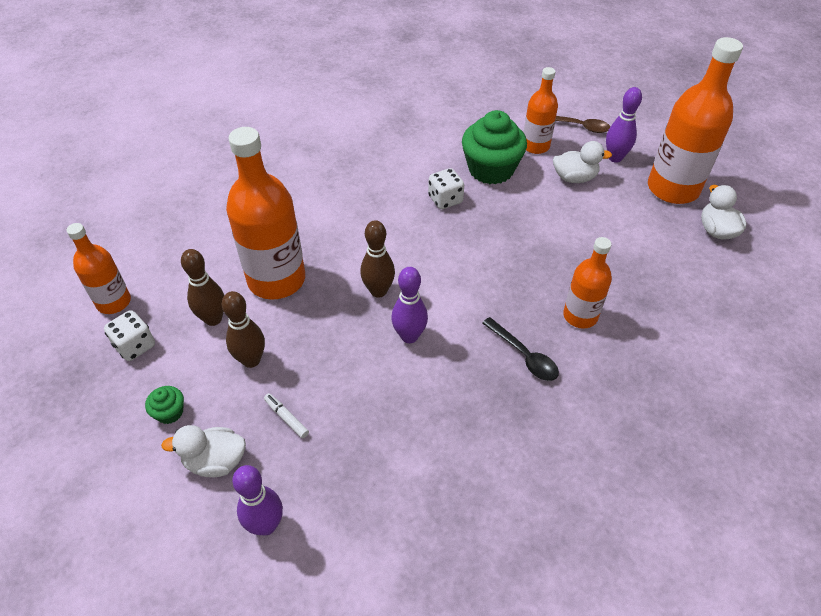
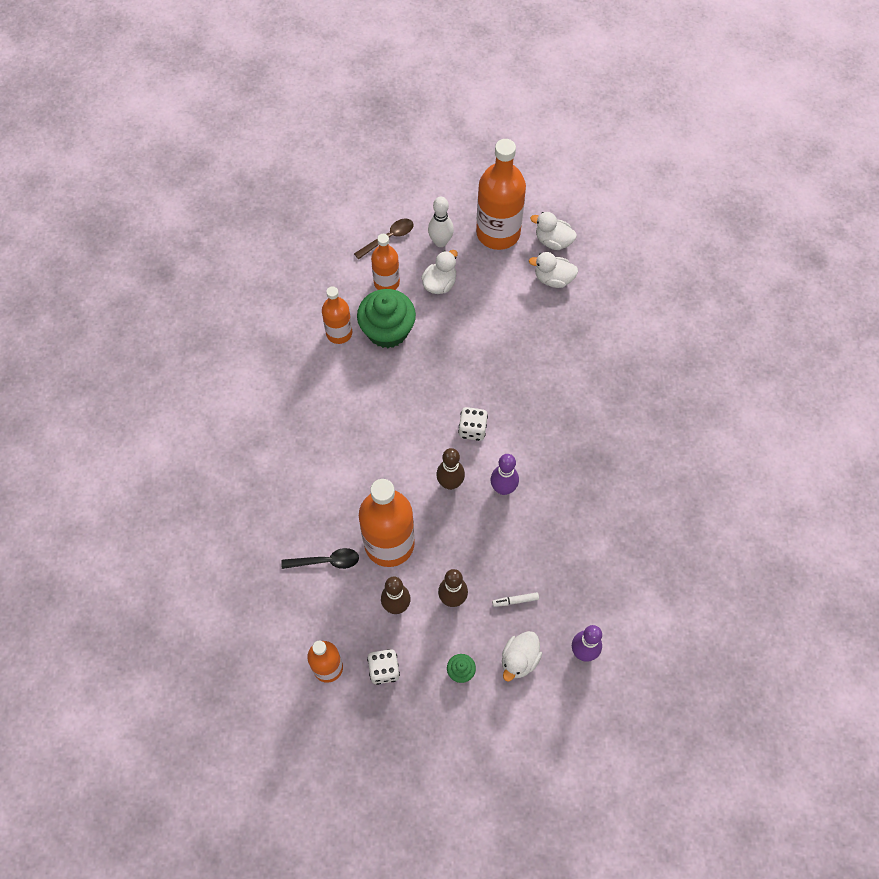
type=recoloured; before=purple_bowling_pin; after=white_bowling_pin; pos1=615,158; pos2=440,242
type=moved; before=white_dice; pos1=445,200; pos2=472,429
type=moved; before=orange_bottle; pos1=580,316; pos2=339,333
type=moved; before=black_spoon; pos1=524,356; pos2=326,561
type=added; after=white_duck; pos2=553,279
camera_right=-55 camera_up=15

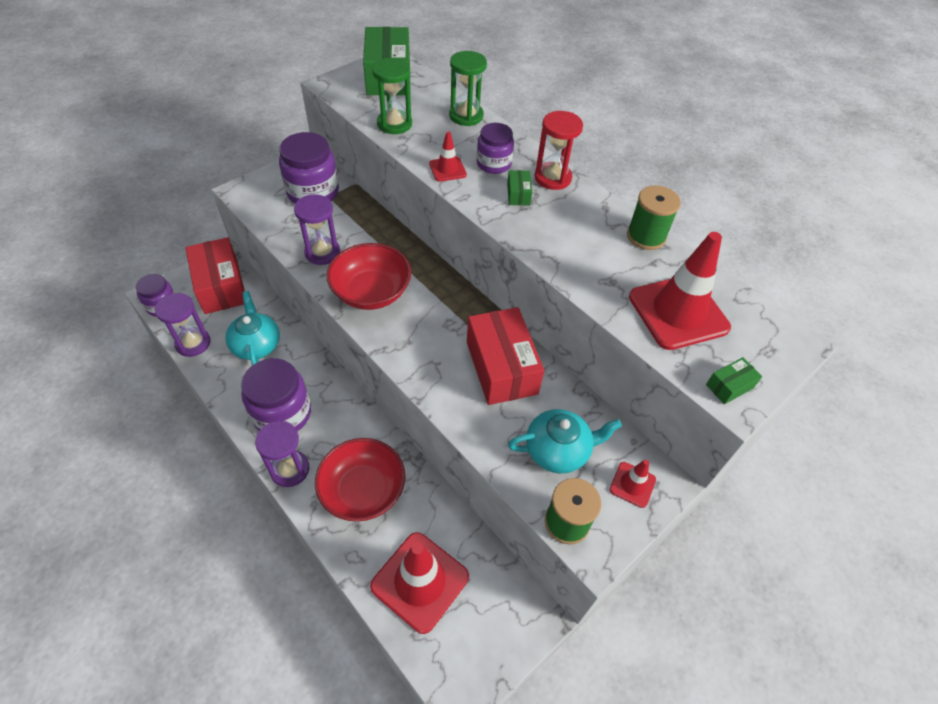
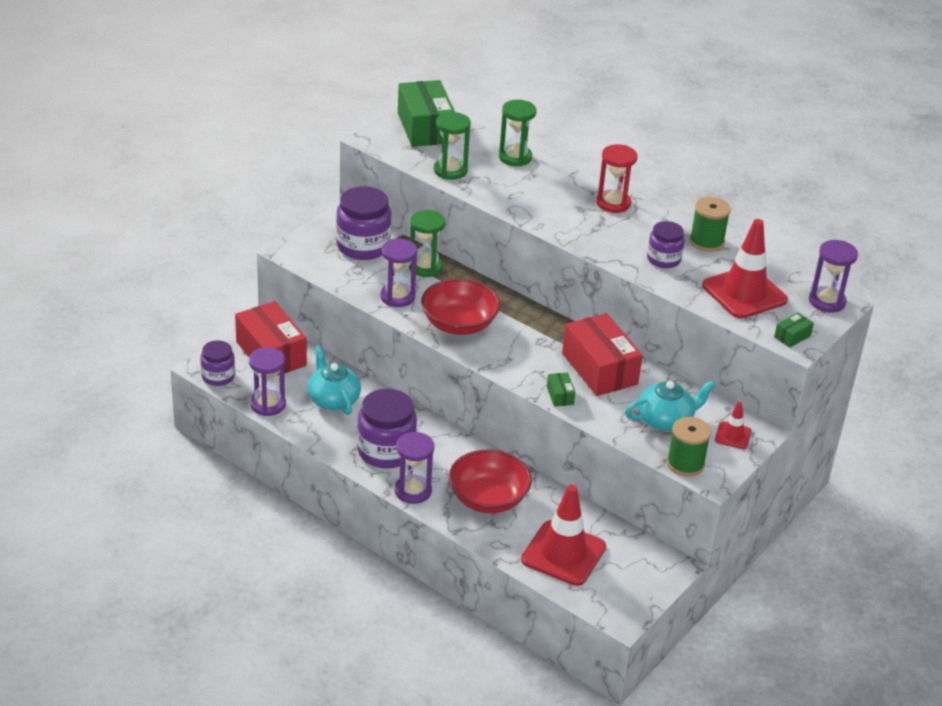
type=moved; before=purple_jar; pos1=493,164; pos2=663,259
type=removed; before=red_traffic_cone; pos1=447,169
type=moved; before=green_box; pos1=518,194; pos2=560,395
type=added; after=green_hourglass; pos2=425,267
type=added; after=purple_hourglass; pos2=827,301
camera_right=-10 camera_up=-15

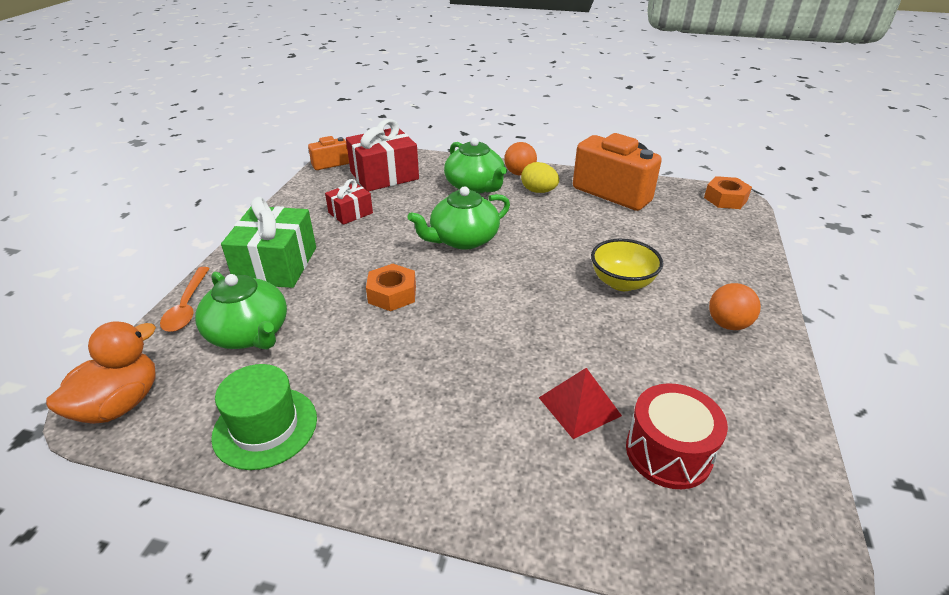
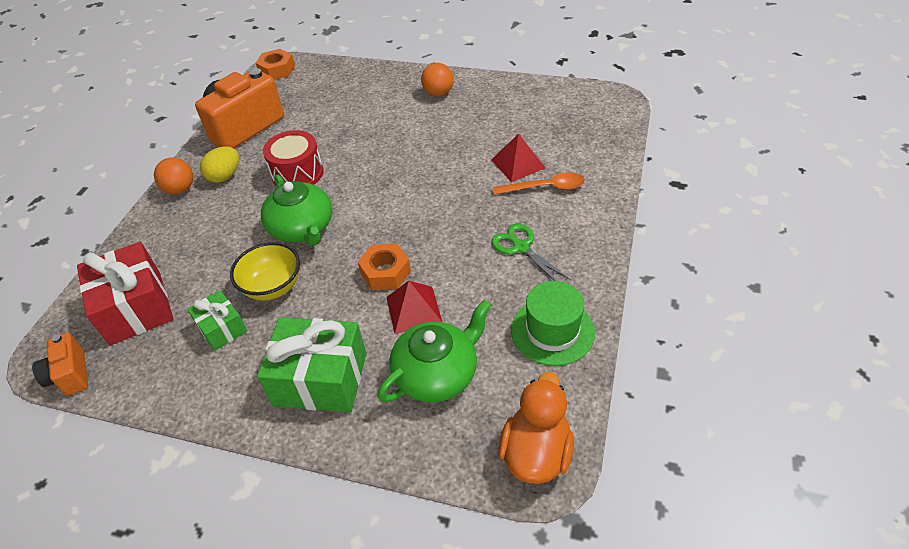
type=removed; before=green_teapot; pos1=475,186
type=recoloured; before=red_gift; after=green_gift; pos1=350,213; pos2=222,328
type=moved; before=yellow_bowl; pos1=622,283; pos2=273,287
type=moved; before=orange_spoon; pos1=187,307; pos2=545,188
type=turned; before=orange_duck; pos1=120,404; pos2=536,453; turn=75
type=moved; before=red_drum; pos1=668,452; pos2=297,173
type=added; after=green_scissors; pos2=521,247
type=added; after=red_pyramid; pos2=413,309
camera_right=-85 camera_up=10

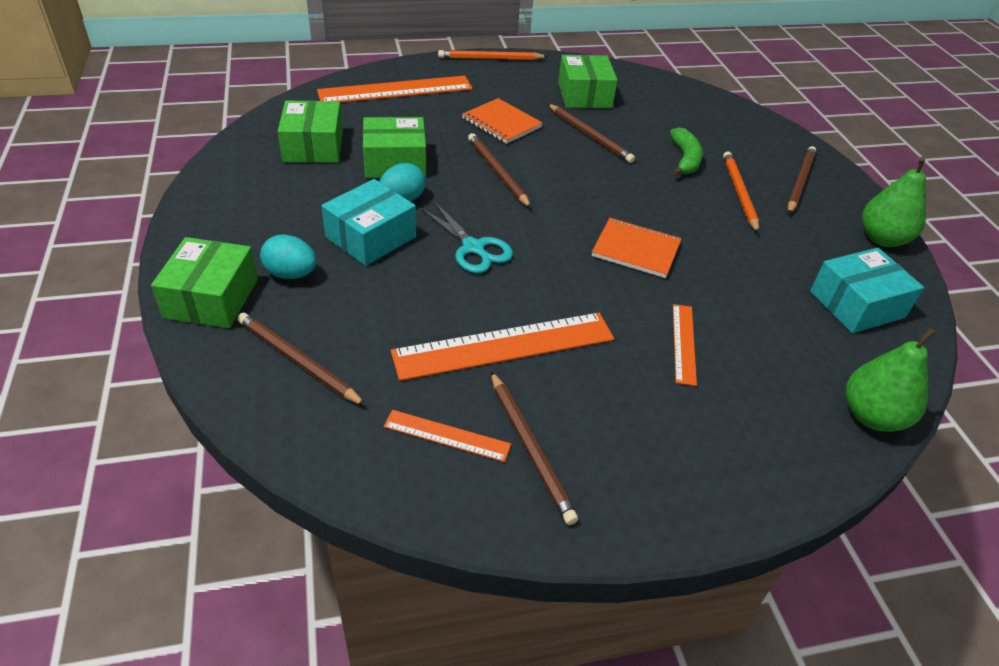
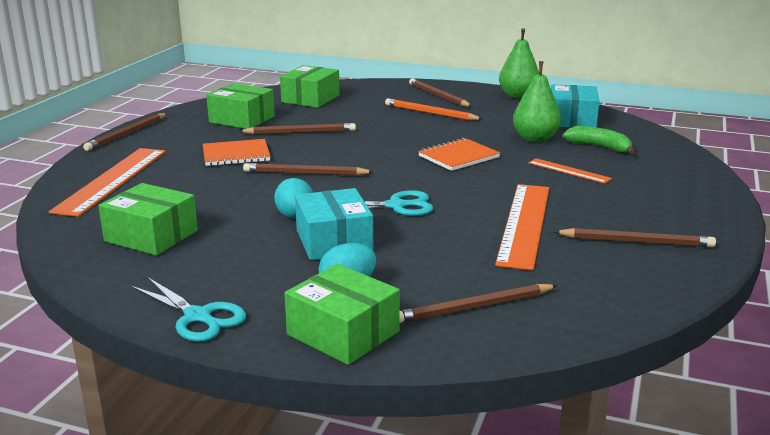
type=recoloured; before=orange_pencil; after=brown_pencil; pos1=490,58; pos2=127,134
type=moved; before=green_box; pos1=395,162; pos2=310,99
type=moved; before=green_banana; pos1=685,159; pos2=599,147
type=moved; before=green_pear; pos1=872,416; pos2=535,139
type=removed; before=orange_ruler; pos1=447,435
type=added; after=turquoise_scissors; pos2=198,317
camera_right=-55 camera_up=-20

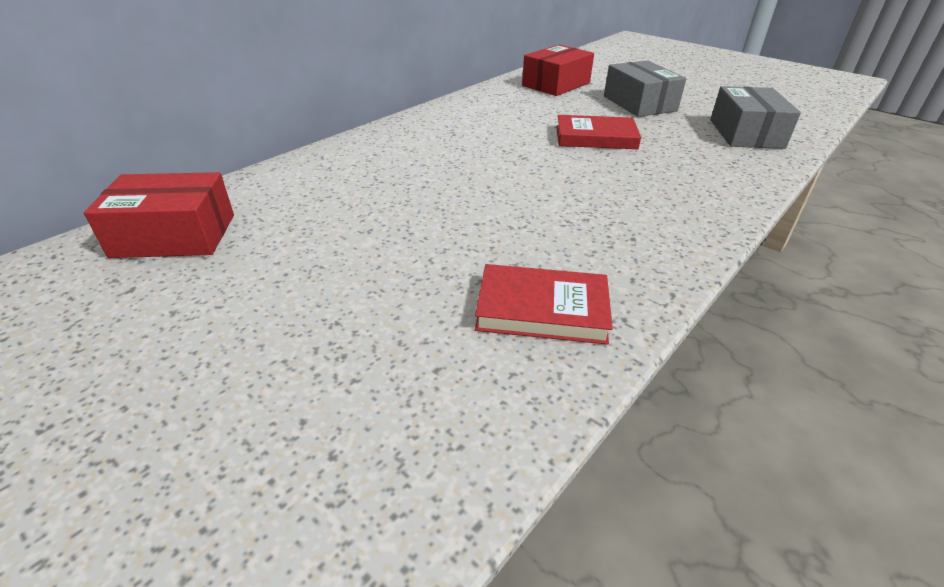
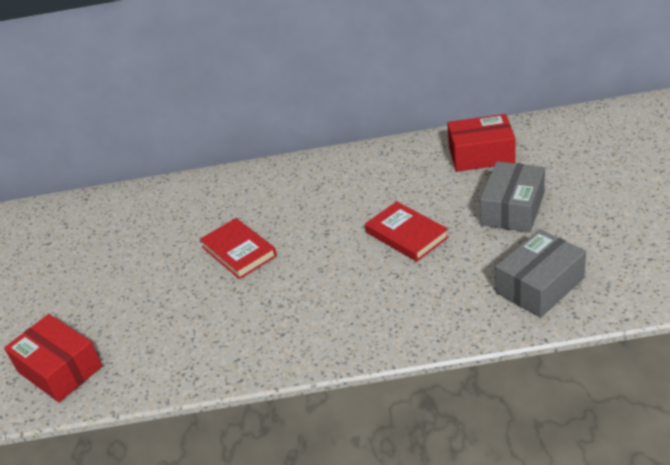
type=moved; before=red_box; pos1=174,235; pos2=60,369
type=moved; before=red_book; pos1=542,309; pos2=239,251
camera_right=50 camera_up=0

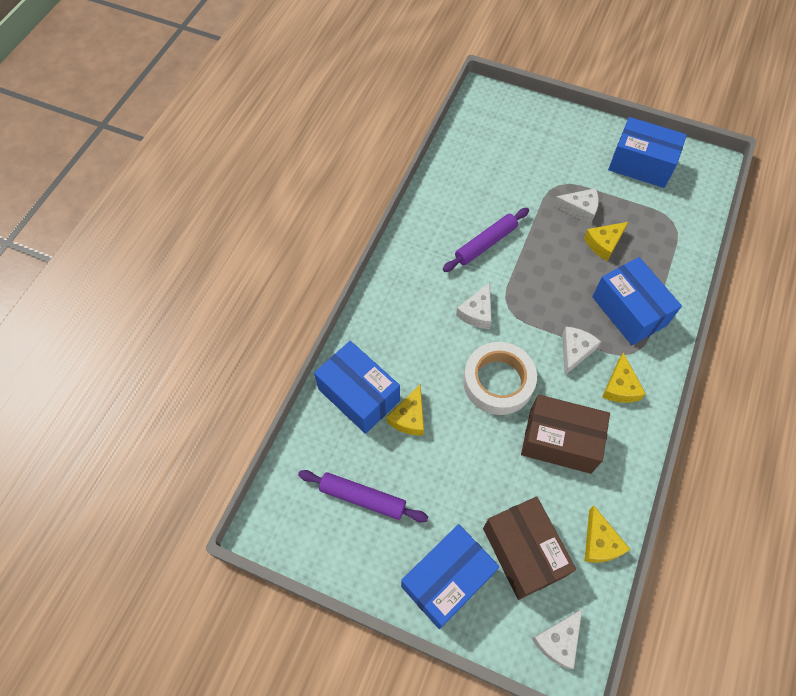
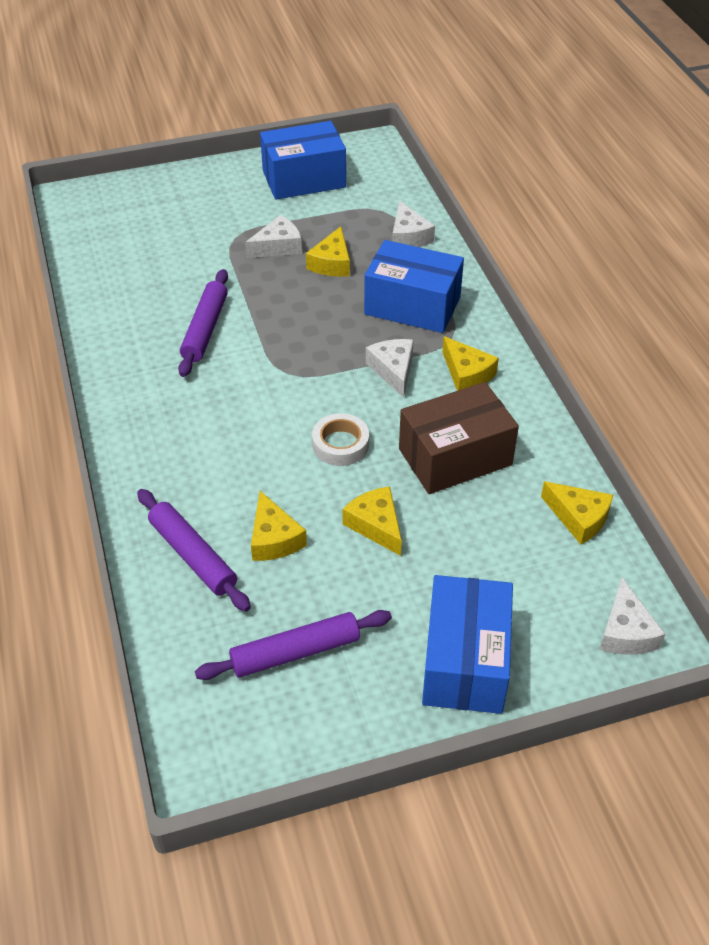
type=moved; before=white_cheese; pos1=477,312; pos2=408,236
type=replaced; before=blue_box; after=purple_rolling_pin; pos1=358,395; pos2=193,555
type=resized; before=white_tape; pos1=498,382; pos2=340,444; scale=0.58
type=removed; before=brown_box; pos1=523,552
type=added; after=yellow_cheese; pos2=376,525
camera_right=-40 camera_up=-15

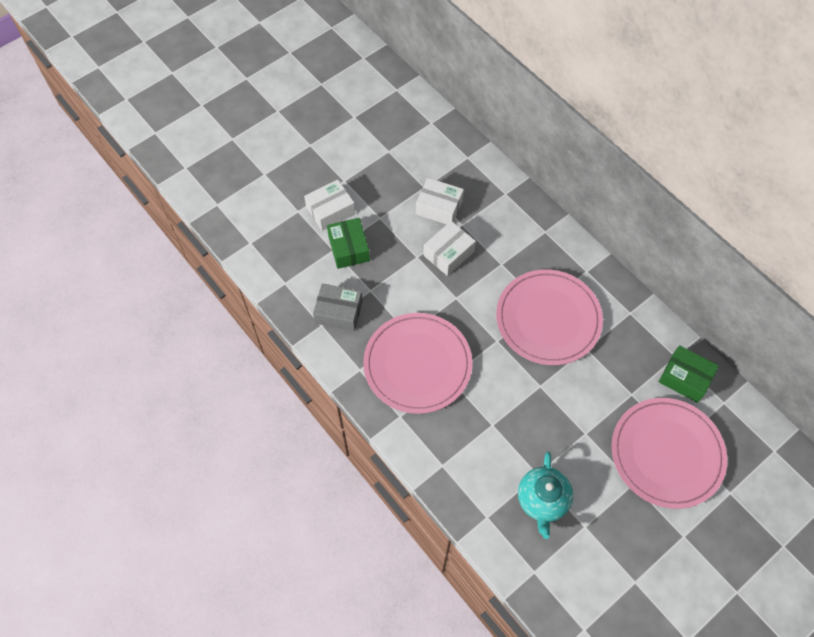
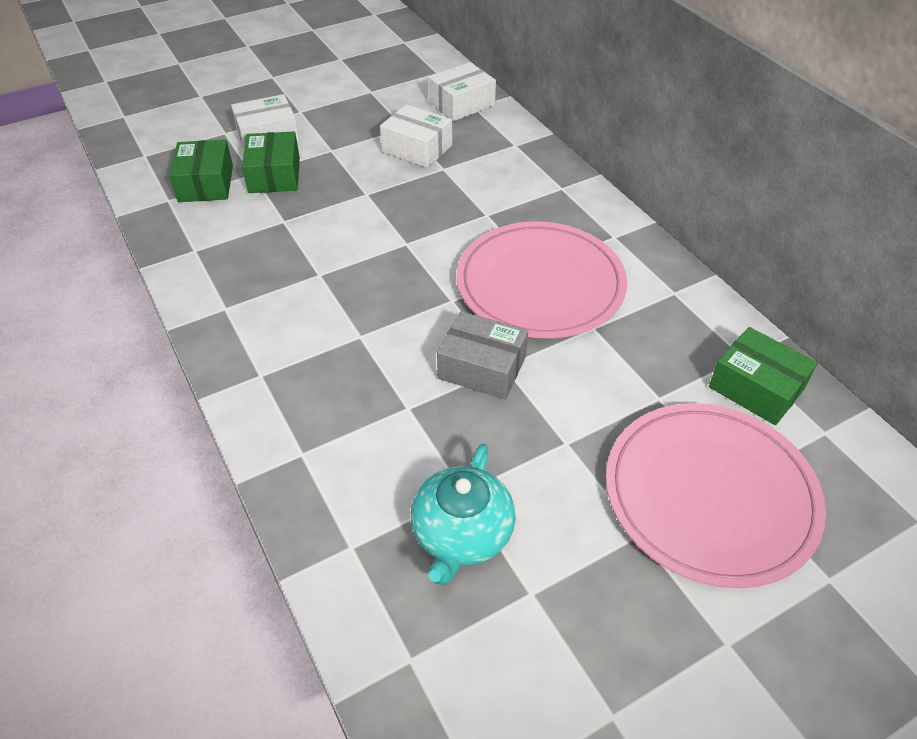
type=moved; before=white_box; pos1=448,253; pos2=462,104
type=moved; before=grey_box; pos1=339,312; pos2=482,367
type=removed; before=pink_plate; pos1=417,364
type=added; after=green_box; pos2=206,183
camera_right=10 camera_up=-15

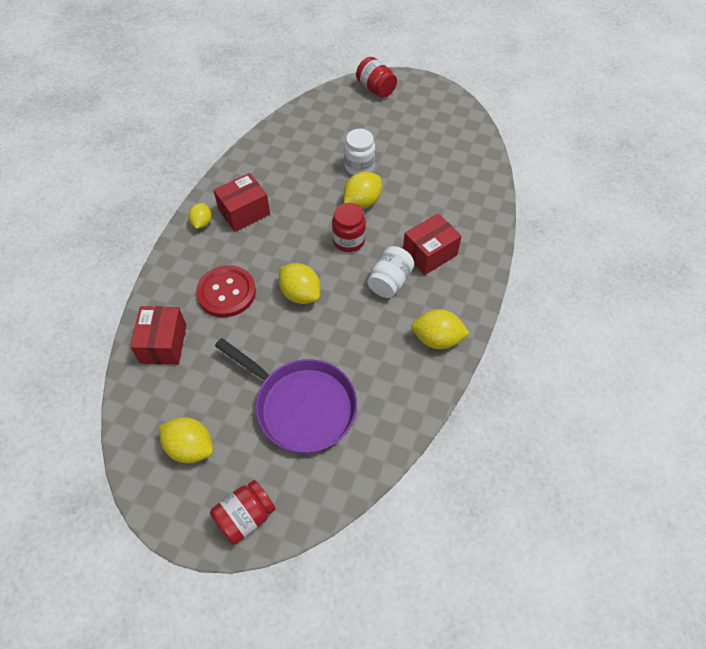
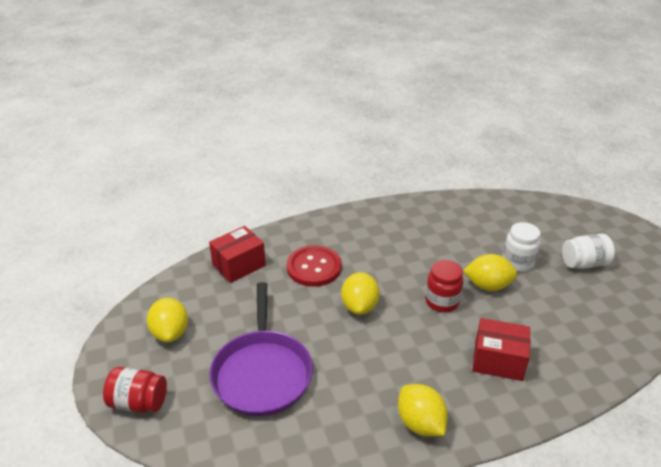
type=removed; before=red_jar; pos1=375,89
type=removed; before=red_box; pos1=244,212
type=removed; before=yellow_lemon; pos1=202,223
type=moved; before=white_jar; pos1=390,281; pos2=584,263
camera_right=50 camera_up=-20

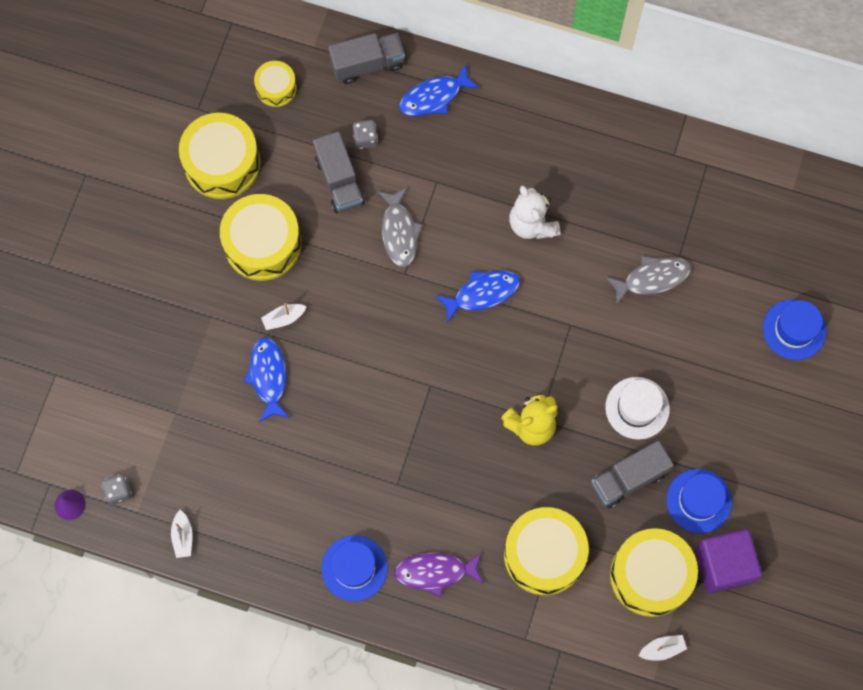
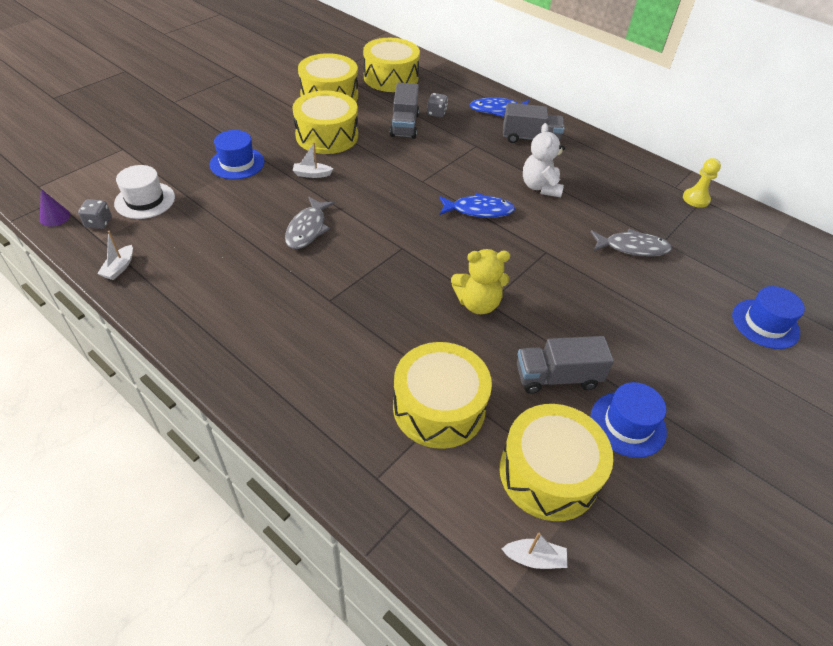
type=moved; before=grey_truck; pos1=367,64; pos2=530,138
type=resized; before=yellow_drum; pos1=276,88; pos2=391,78; scale=1.85
type=moved; before=grey_fish; pos1=399,232; pos2=307,229
type=removed; before=blue_fish; pos1=268,377
type=moved; before=white_hat; pos1=637,408; pos2=145,200
type=removed; before=purple_cube; pos1=723,565
type=moved; before=blue_hat; pos1=354,568; pos2=237,163
type=removed; before=purple_fish; pos1=435,572
type=added; after=yellow_pawn; pos2=696,199
camera_right=20 camera_up=-25

